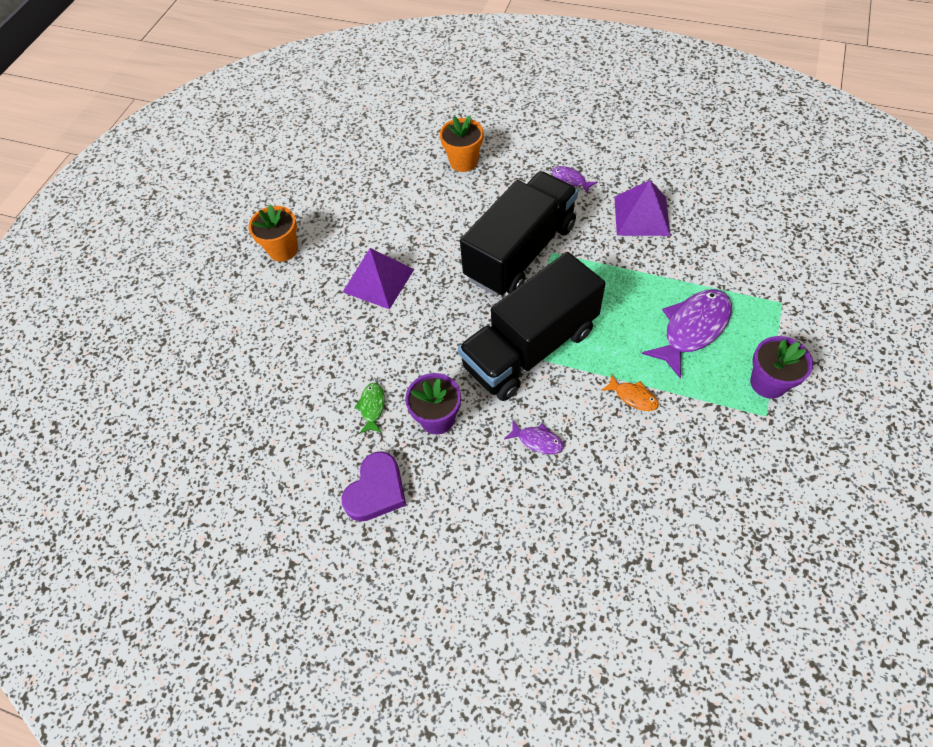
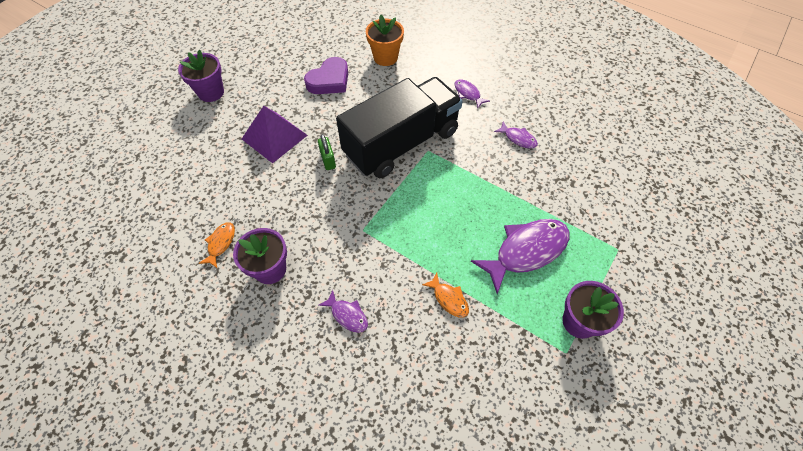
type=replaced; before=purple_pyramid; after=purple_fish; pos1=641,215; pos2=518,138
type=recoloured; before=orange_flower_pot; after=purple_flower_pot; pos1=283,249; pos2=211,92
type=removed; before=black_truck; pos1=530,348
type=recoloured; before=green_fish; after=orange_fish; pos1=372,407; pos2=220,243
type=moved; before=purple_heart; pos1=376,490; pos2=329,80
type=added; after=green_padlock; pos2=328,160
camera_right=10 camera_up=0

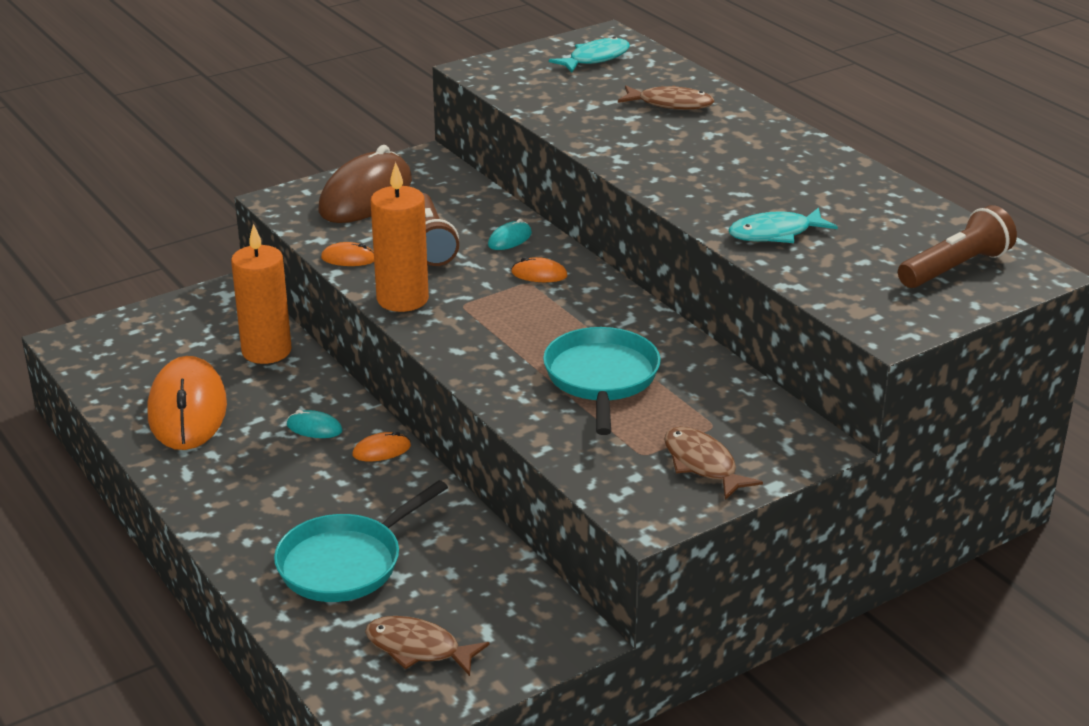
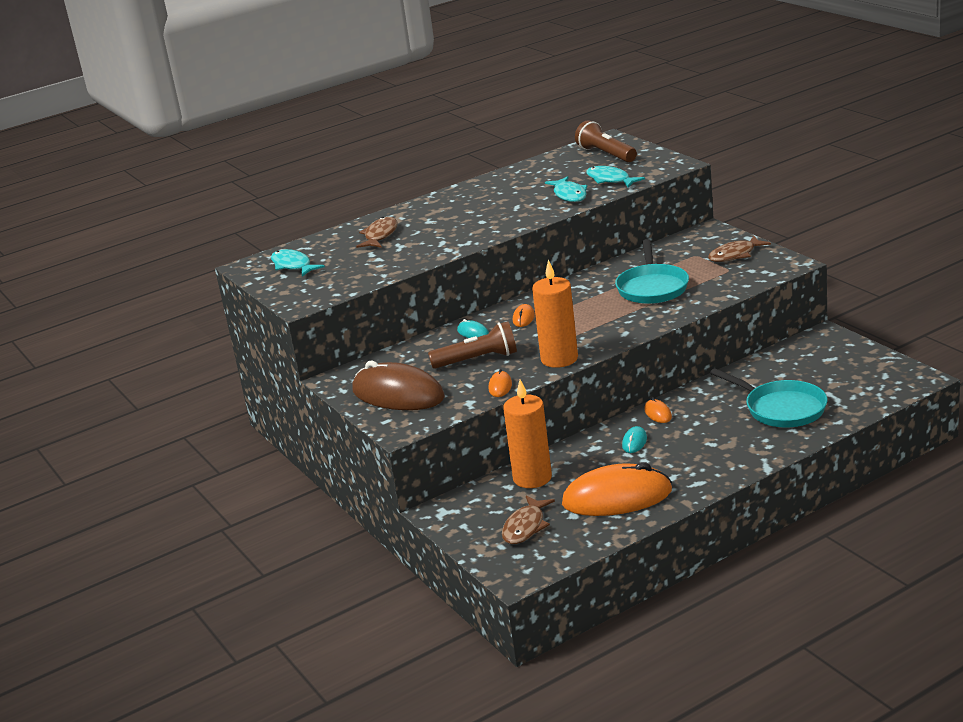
type=turned; before=turquoise_pan; pos1=601,379; pos2=652,287; turn=-90
type=moved; before=brown_fish; pos1=418,648; pos2=525,527
type=added; after=turquoise_fish; pos2=610,180
camera_right=-85 camera_up=-5

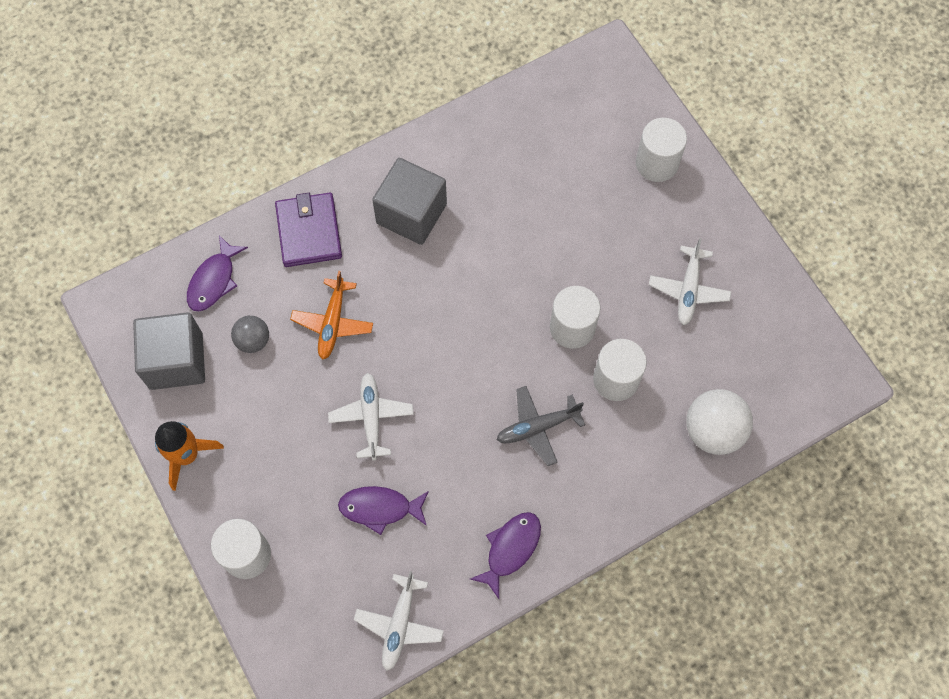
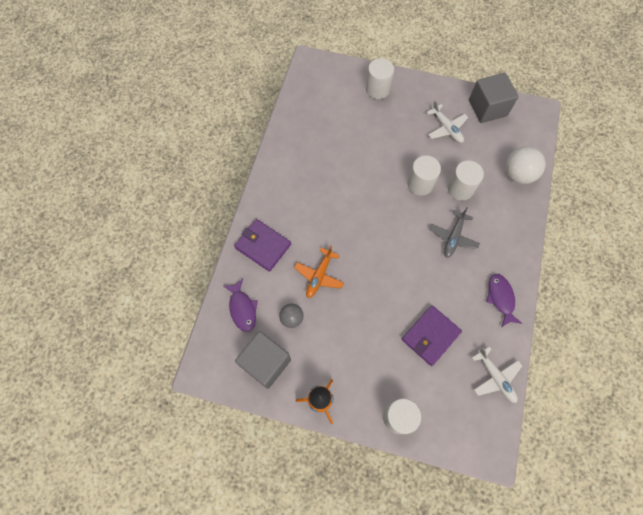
type=moved; before=grey_cube; pos1=411,214; pos2=487,108
type=turned; before=orange_plane; pos1=333,323; pos2=319,276; turn=60
type=removed; before=white_plane; pos1=371,417
type=replaced; before=purple_fish; after=purple_wallet; pos1=380,508; pos2=430,336
camera_right=-45 camera_up=0

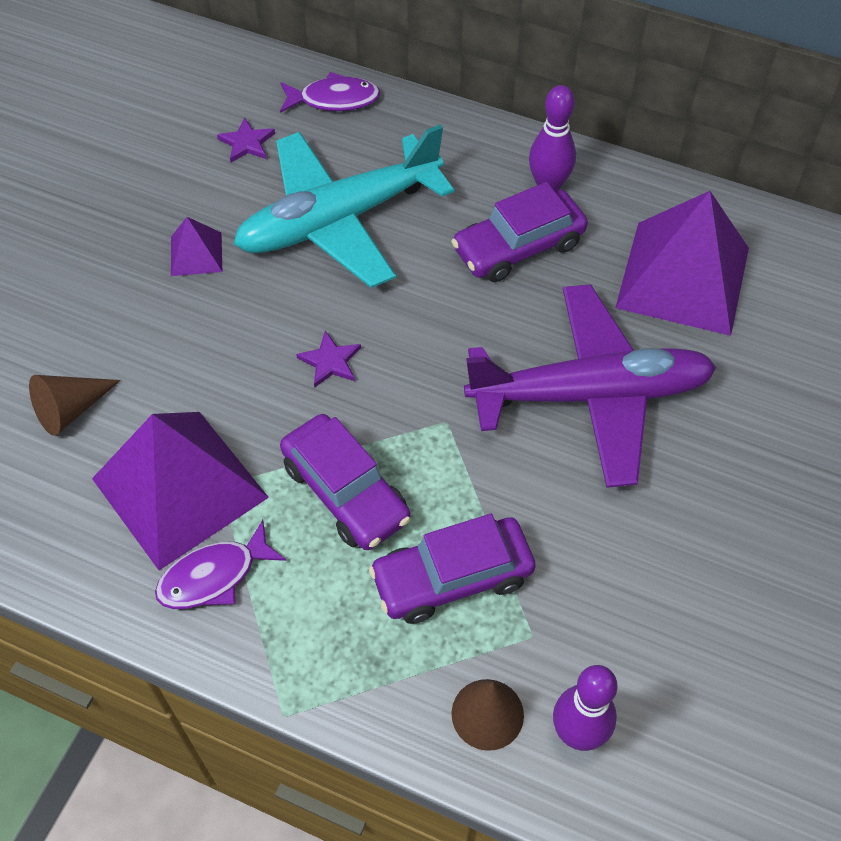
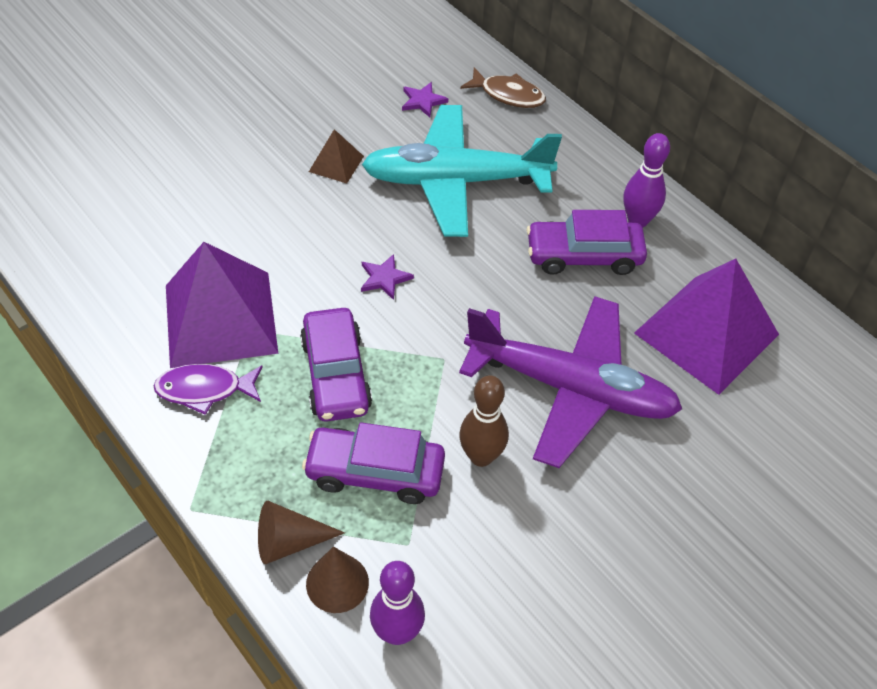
type=recoloured; before=purple_fish; after=brown_fish; pos1=334,99; pos2=508,95
type=recoloured; before=purple_pyramid; after=brown_pyramid; pos1=196,254; pos2=336,163
type=moved; before=brown_cone; pos1=70,410; pos2=289,541
type=added; after=brown_bowling_pin; pos2=481,456
camera_right=25 camera_up=-5

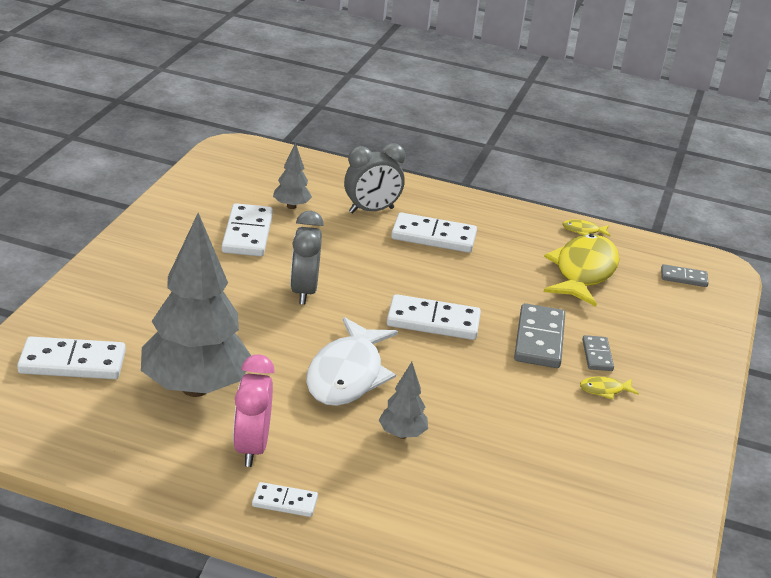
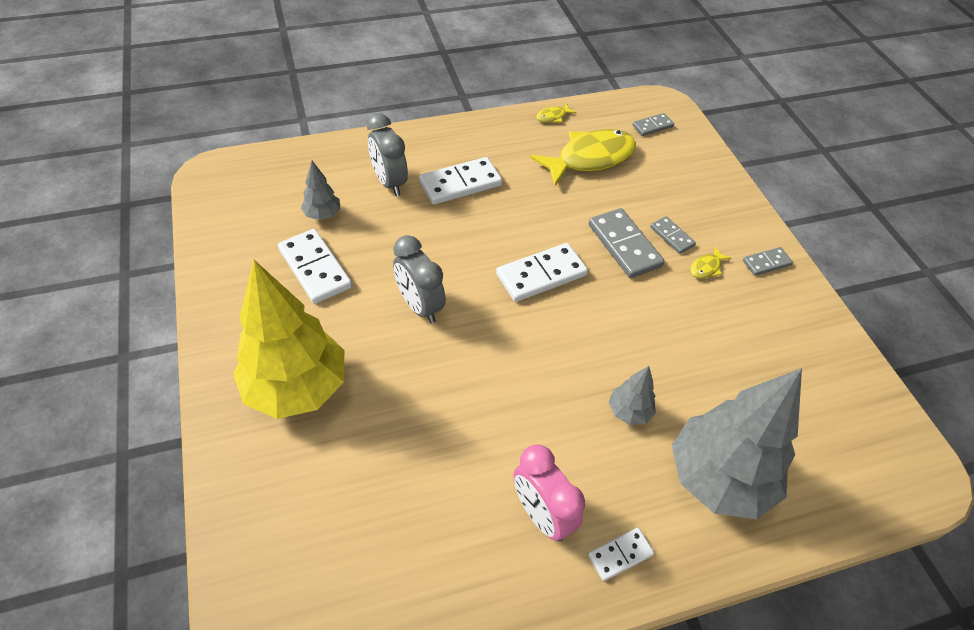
type=turned; before=grey_clock; pos1=371,210; pos2=389,182; turn=120
type=moved; before=grey_tree; pos1=195,388; pos2=718,478
type=turned; before=yellow_fish; pos1=583,272; pos2=590,158; turn=75
type=removed; before=white_fish; pos1=347,375
type=removed; before=white_domino; pos1=72,363
type=added; after=grey_domino; pos2=766,263
type=added; after=yellow_tree; pos2=297,388
camera_right=-35 camera_up=20

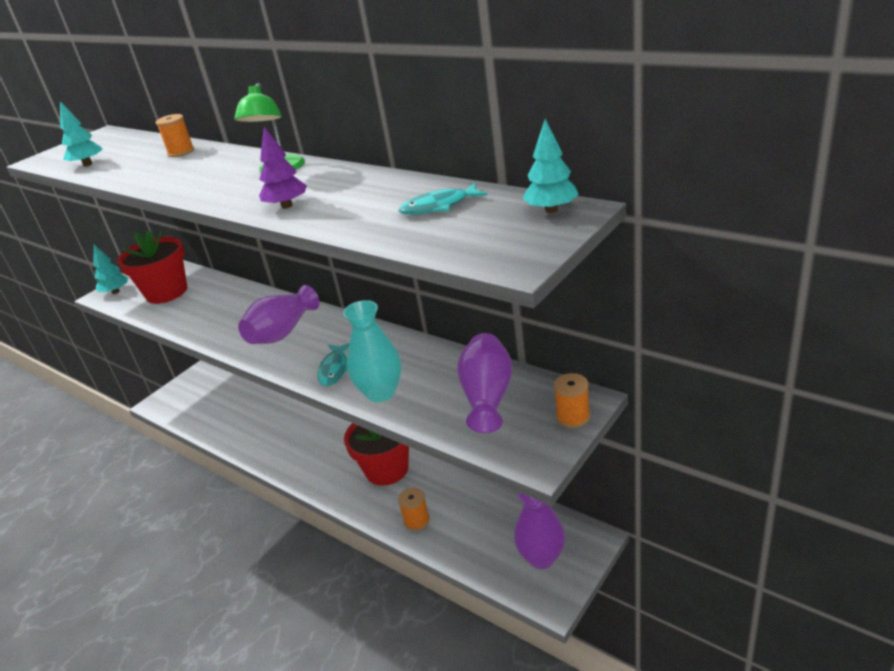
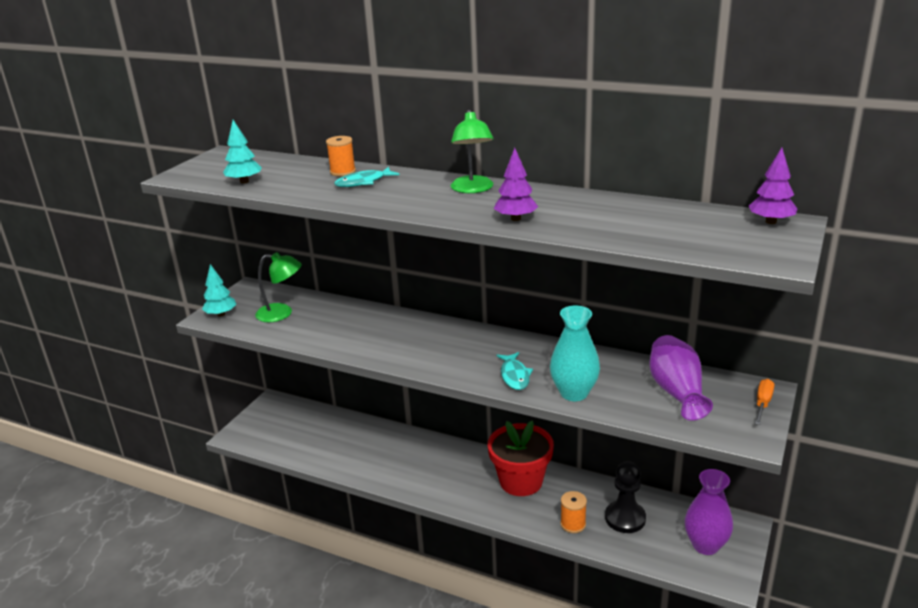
type=recoloured; before=turquoise_tree; after=purple_tree; pos1=551,210; pos2=771,222
type=moved; before=turquoise_fish; pos1=439,206; pos2=363,182
type=replaced; before=red_flower_pot; after=green_lamp; pos1=166,292; pos2=282,313
type=removed; before=purple_vase; pos1=283,332
type=replaced; before=orange_spool; after=orange_screwdriver; pos1=573,417; pos2=763,403
type=added; after=black_pawn; pos2=625,518
camera_right=-15 camera_up=-5

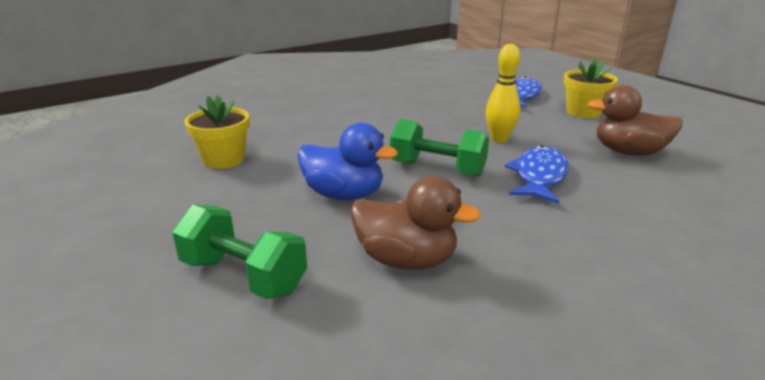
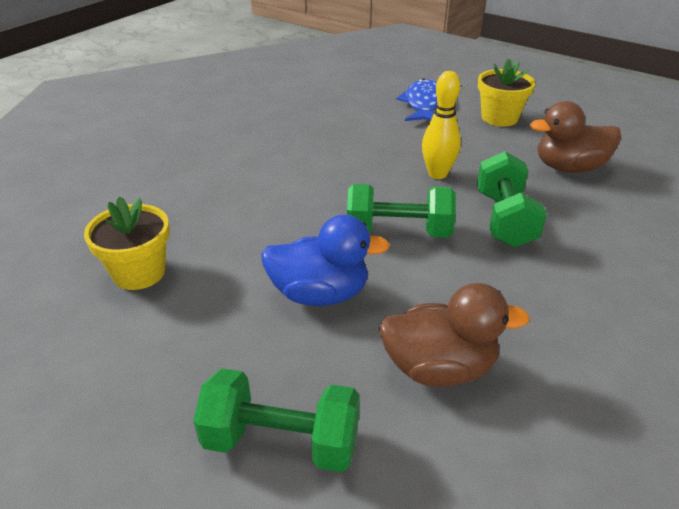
type=replaced; before=blue_fish; after=green_dumbbell; pos1=539,176; pos2=504,219
camera_right=-20 camera_up=10

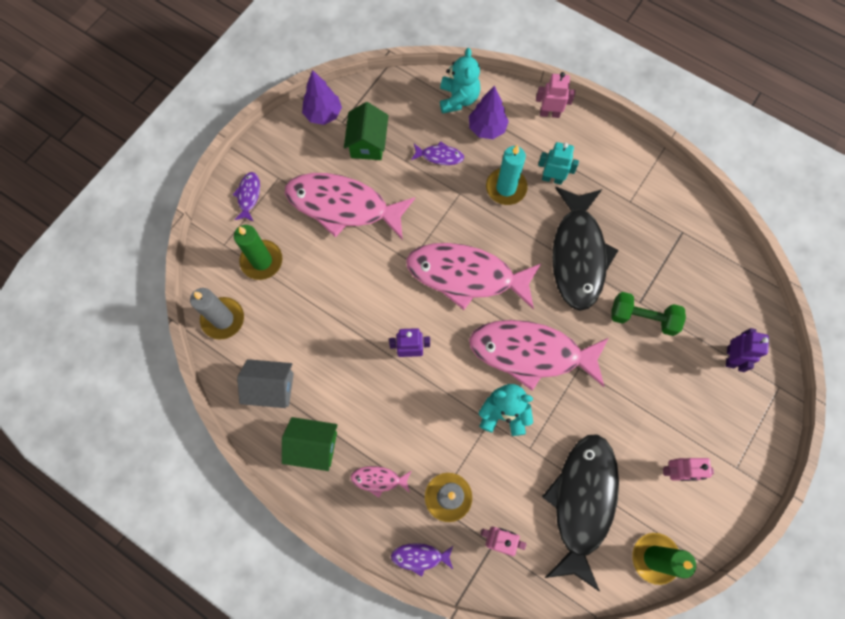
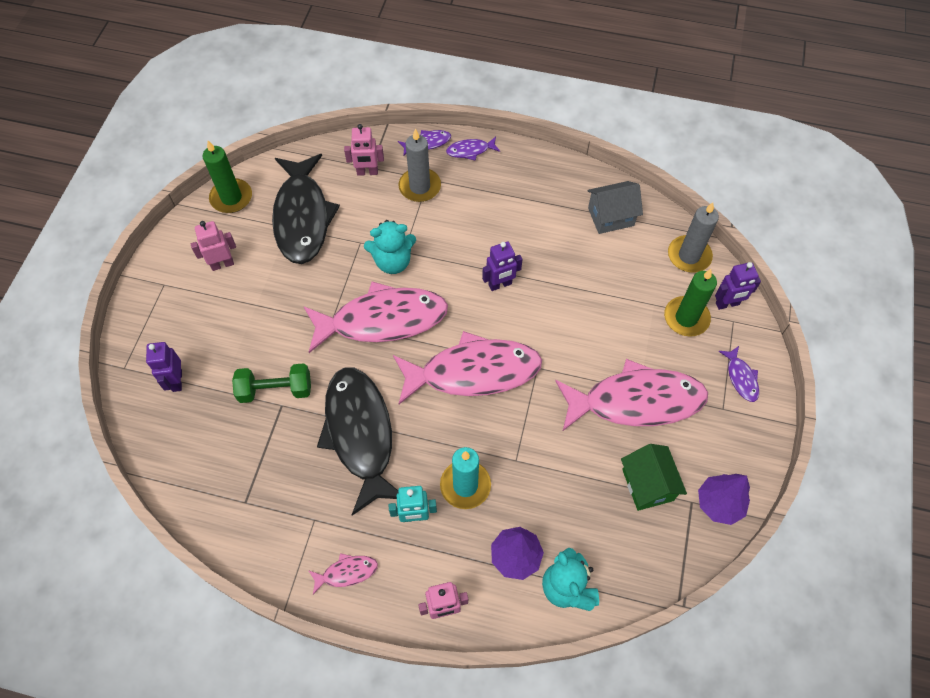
type=moved; before=purple_fish; pos1=439,156; pos2=470,151
type=removed; before=green_house; pos1=314,446
type=moved; before=pink_fish; pos1=379,479; pos2=346,572
type=added; after=purple_robot; pos2=727,304
camera_right=160 camera_up=-10

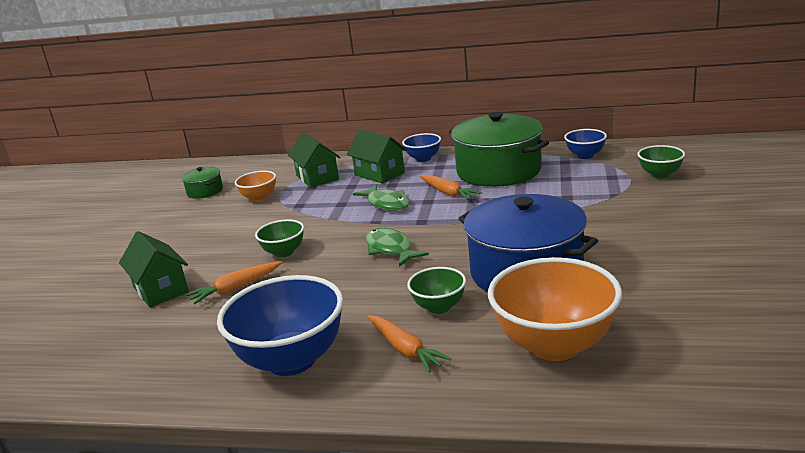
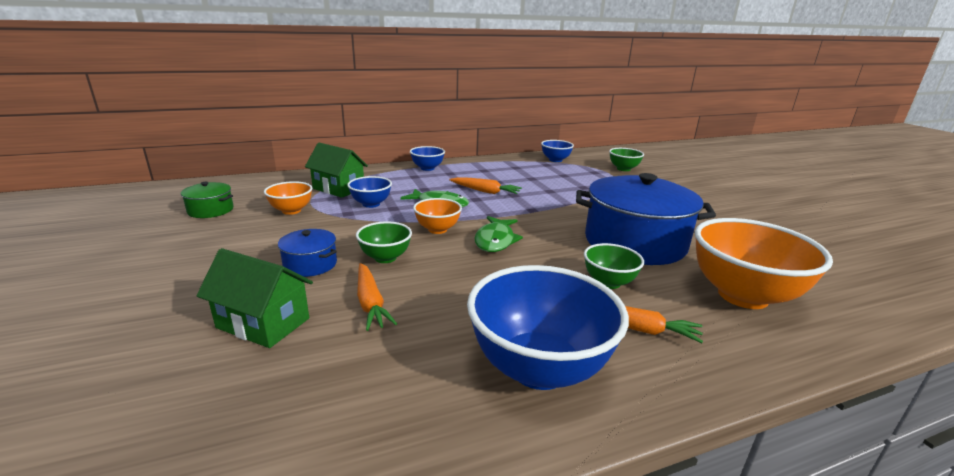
type=removed; before=green_pot; pos1=499,171
type=removed; before=green_house; pos1=379,174
type=turned; before=green_fish; pos1=390,249; pos2=495,240; turn=-105
type=turned; before=orange_carrot; pos1=236,288; pos2=370,303; turn=-45
type=added; after=blue_bowl; pos2=371,204
type=added; after=orange_bowl; pos2=437,229
type=added; after=blue_pot; pos2=310,264
camera_right=-35 camera_up=0

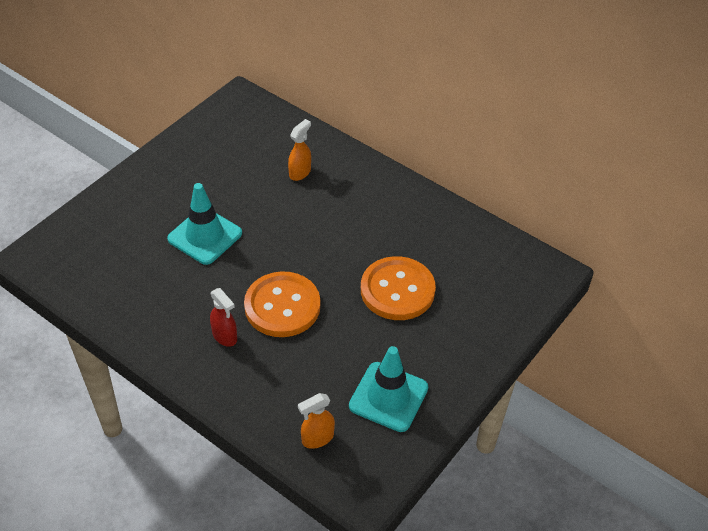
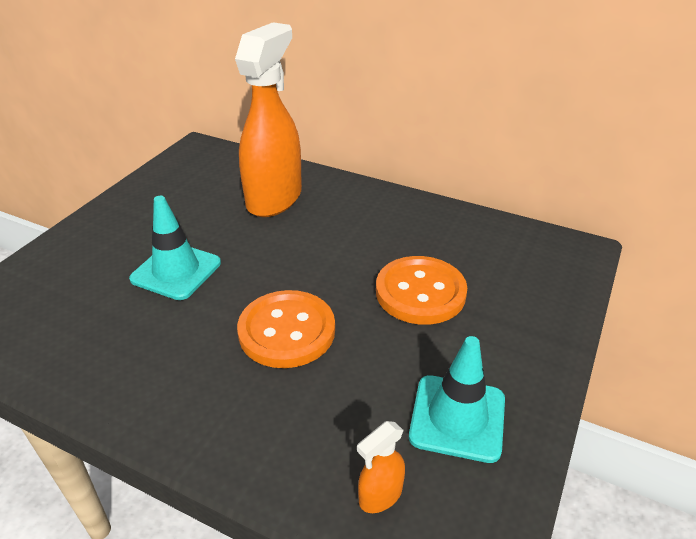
type=resized; before=orange_spray_bottle; pos1=300,172; pos2=274,198; scale=2.46
type=removed; before=red_spray_bottle; pos1=225,336
camera_right=-10 camera_up=-10

